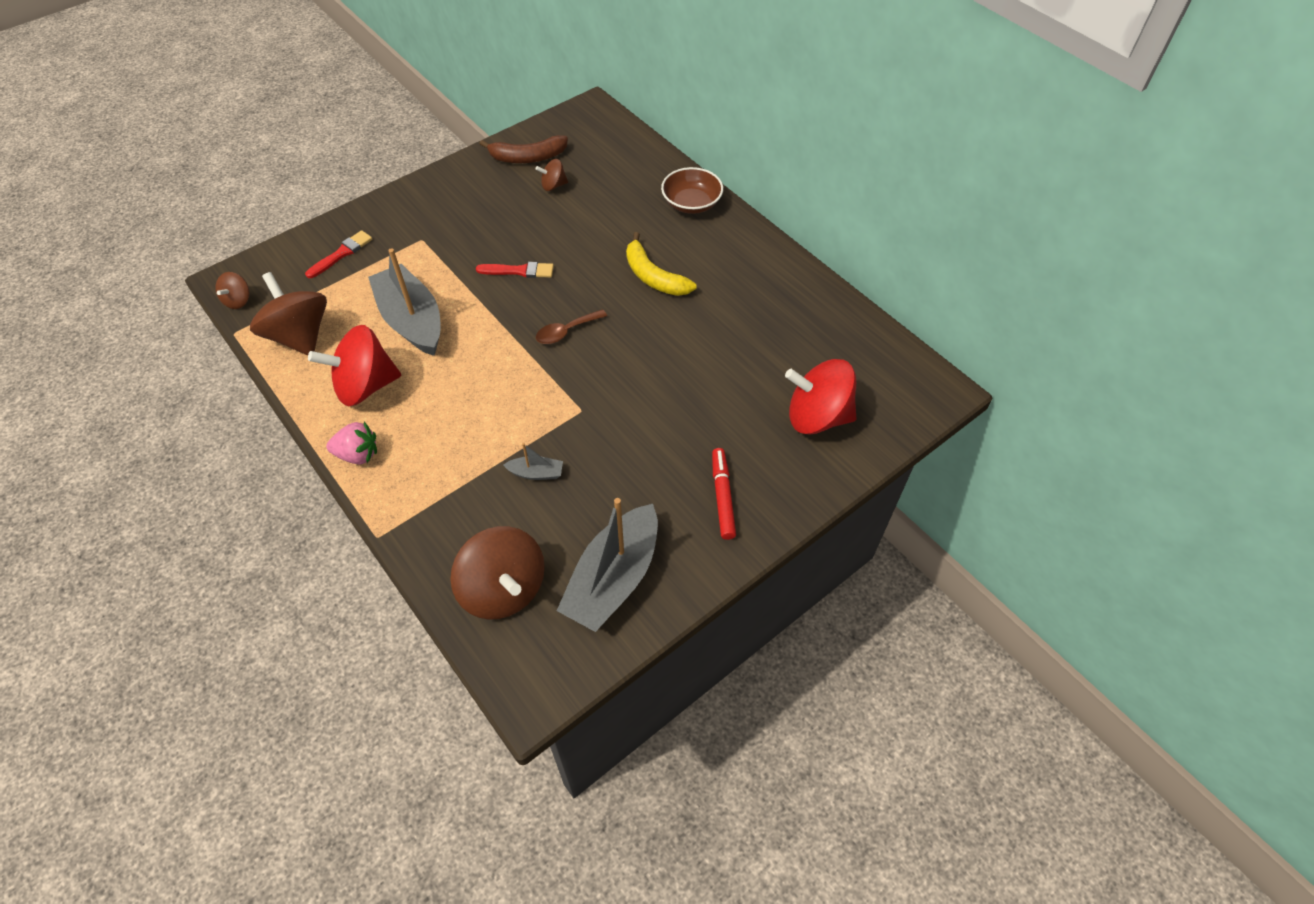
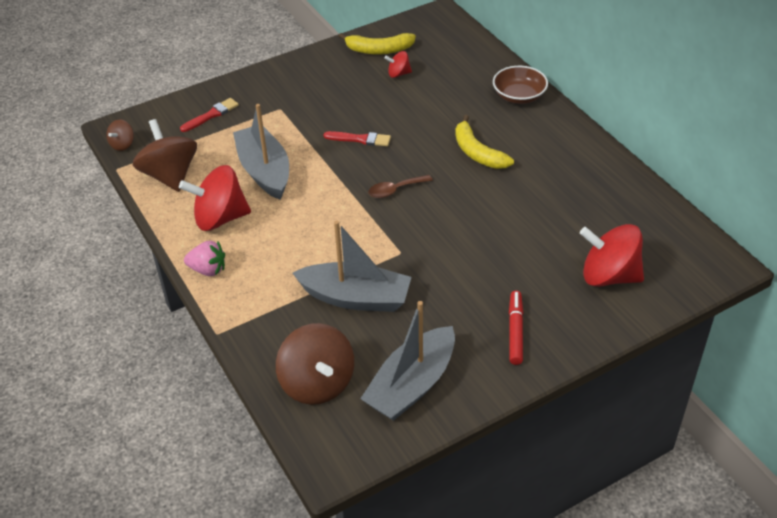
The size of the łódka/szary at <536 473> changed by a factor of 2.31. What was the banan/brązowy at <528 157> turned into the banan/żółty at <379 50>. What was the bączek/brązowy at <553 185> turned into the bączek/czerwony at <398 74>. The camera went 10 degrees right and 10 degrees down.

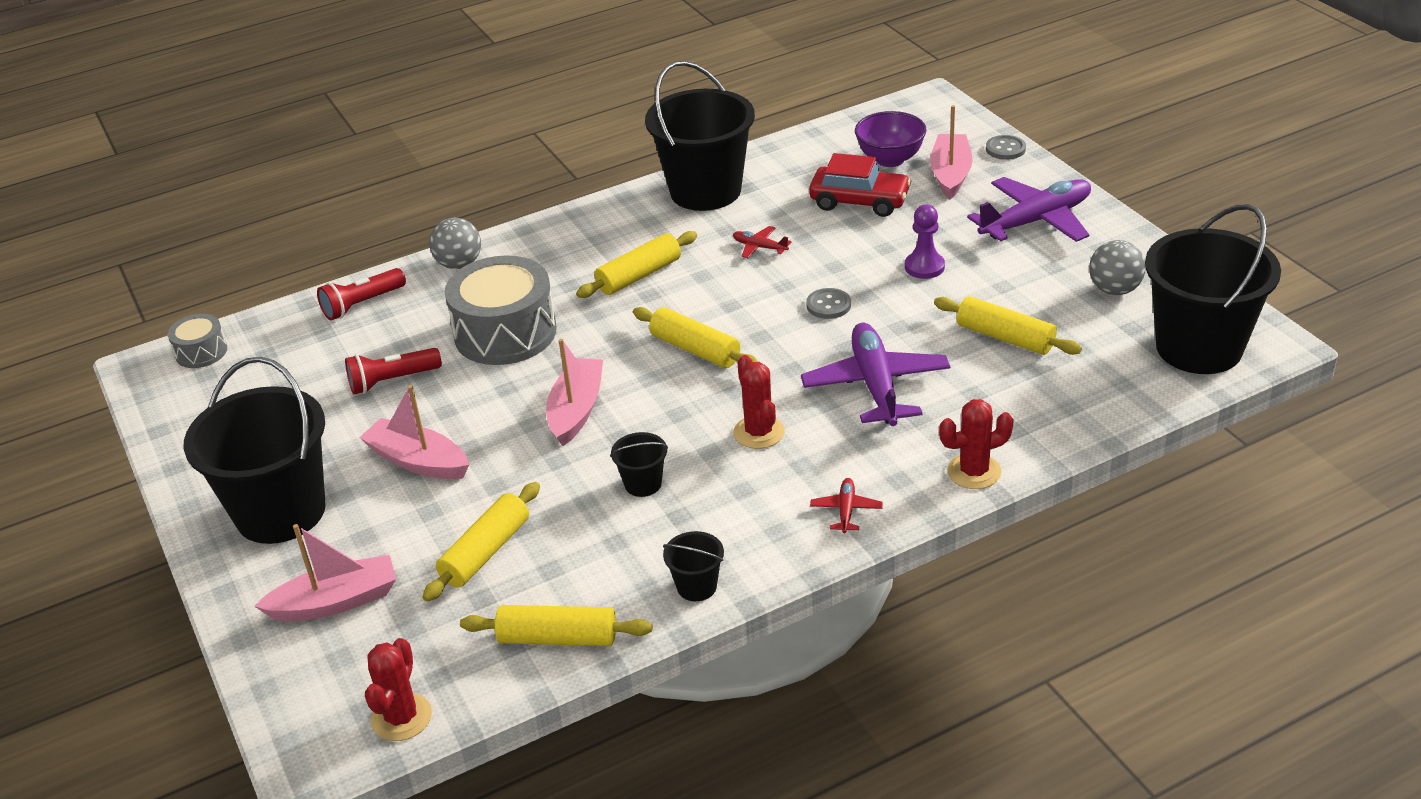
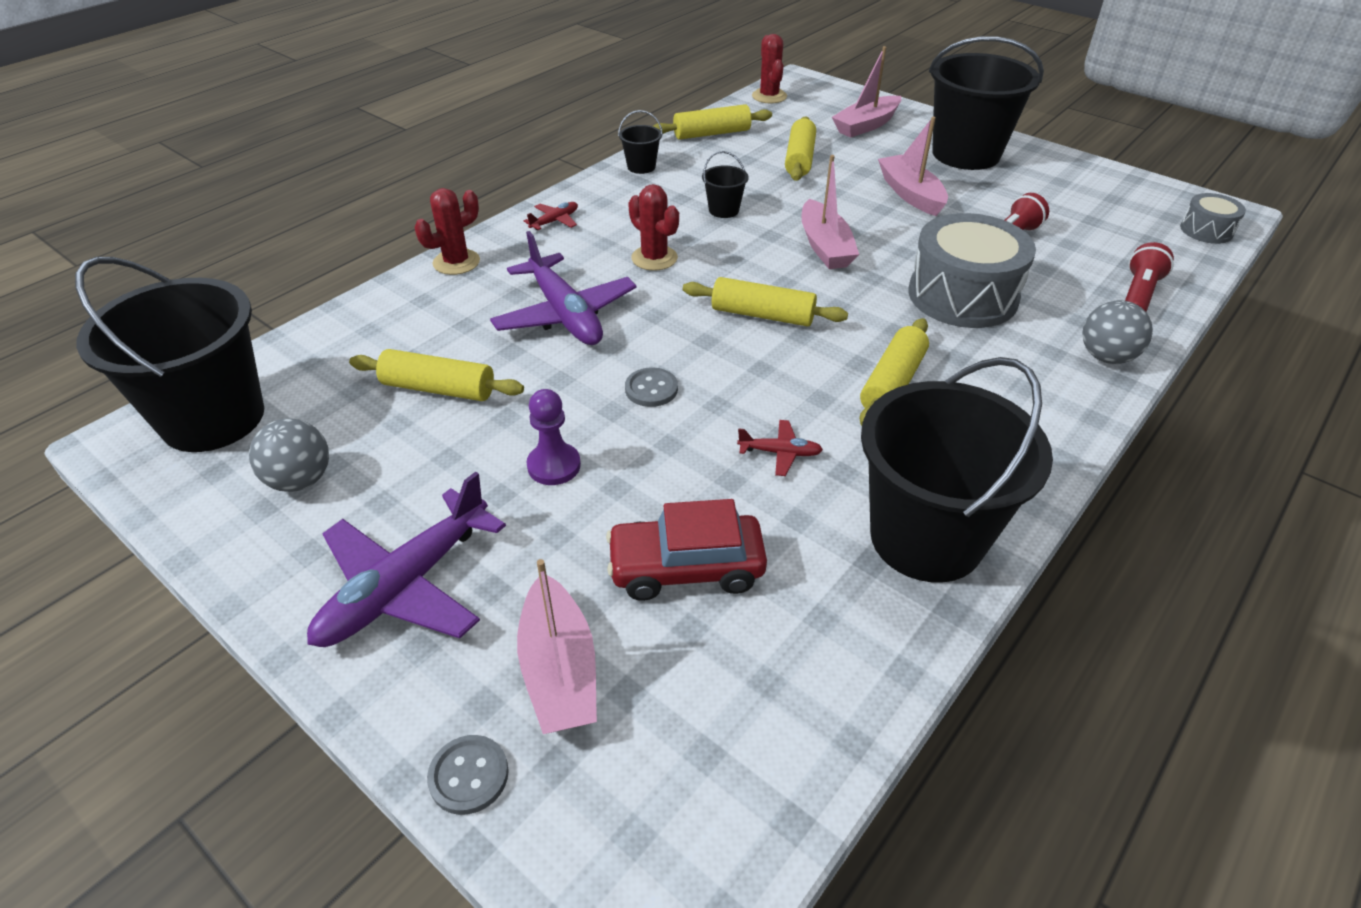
The samolot/czerwony at <846 510> ended up facing another way, 120 degrees counterclockwise from before. The łódka/różowy at <418 461> ended up facing another way, 120 degrees counterclockwise from before. The second view lost the miska/fioletowy at <890 159>. The camera went 155 degrees right and 5 degrees up.

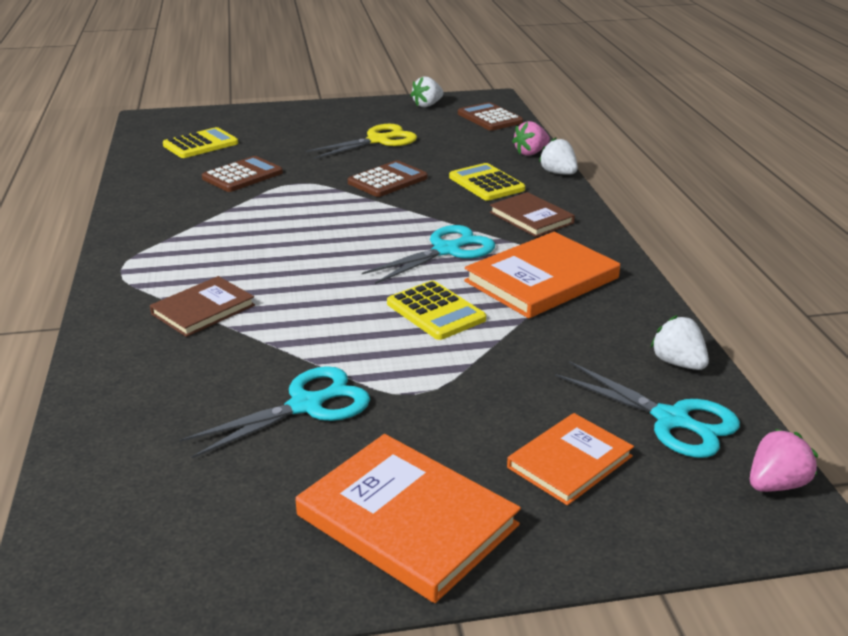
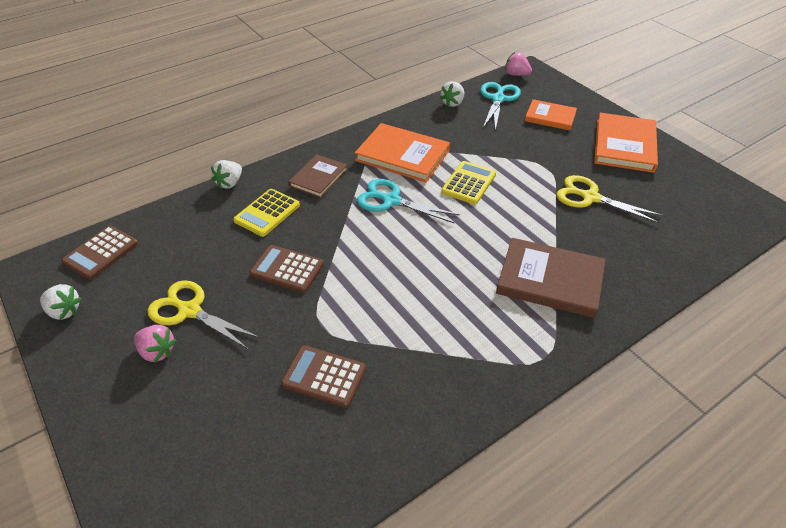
The truskawka/różowy ended up elsewhere, having gone from <531 153> to <157 352>. The size of the książka/brązowy at <203 310> changed by a factor of 1.61. What was the nożyczki/turkusowy at <307 405> turned into the nożyczki/żółty at <590 197>. The second view lost the kalkulator/żółty at <200 144>. The camera went 115 degrees left and 15 degrees up.

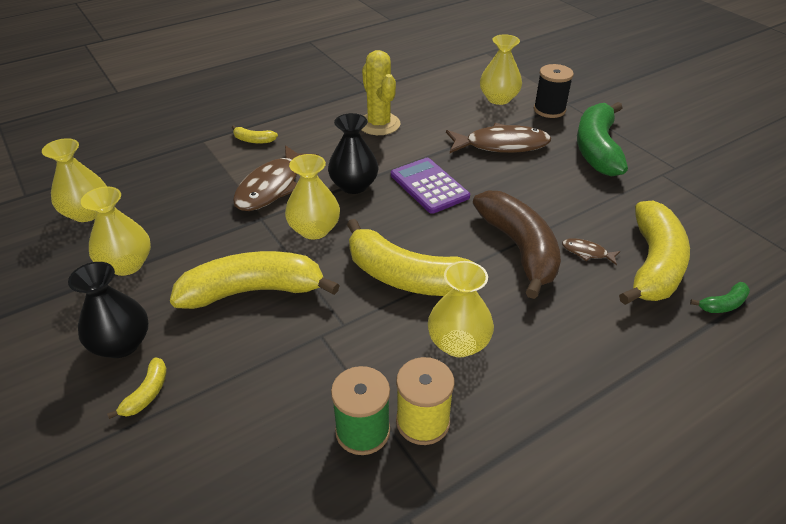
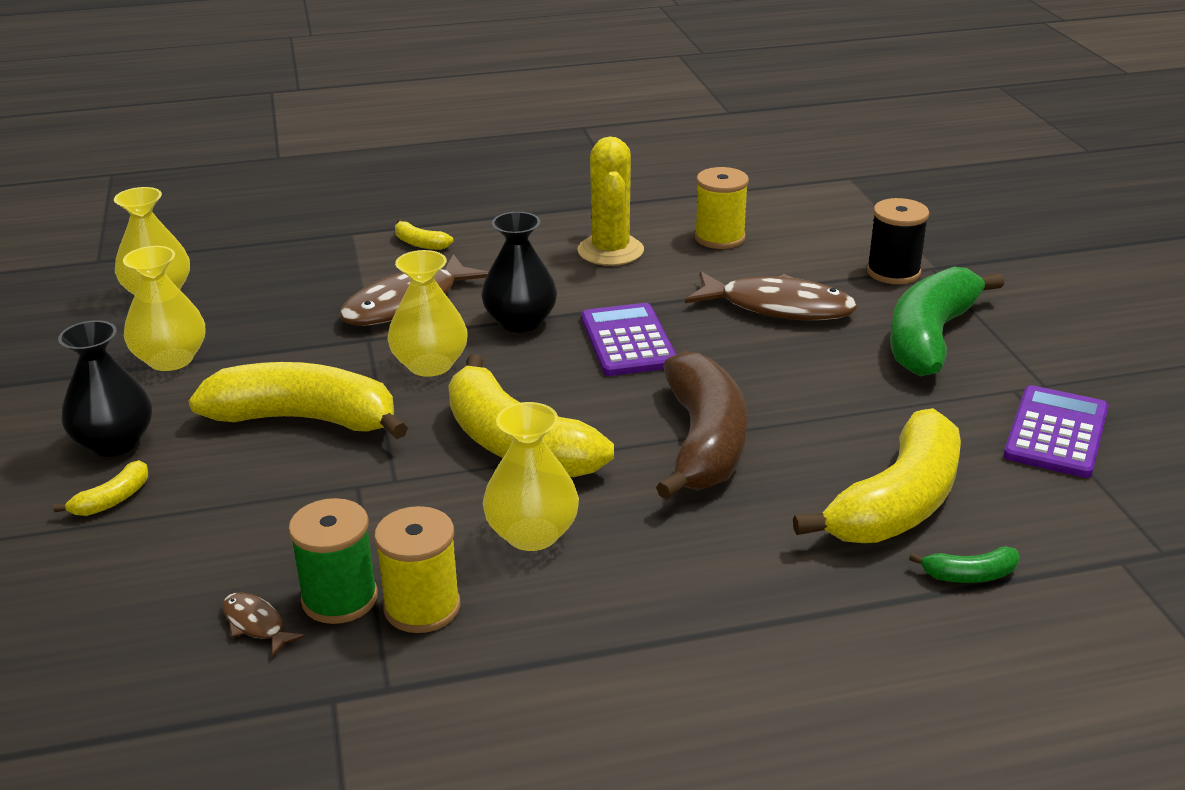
The ryba/brązowy ended up elsewhere, having gone from <587 252> to <256 624>. The second view gained the szpulka/żółty at <719 238>. The second view gained the kalkulator/fioletowy at <1056 433>. The second view lost the wazon/żółty at <498 98>. The camera went 20 degrees right and 10 degrees down.

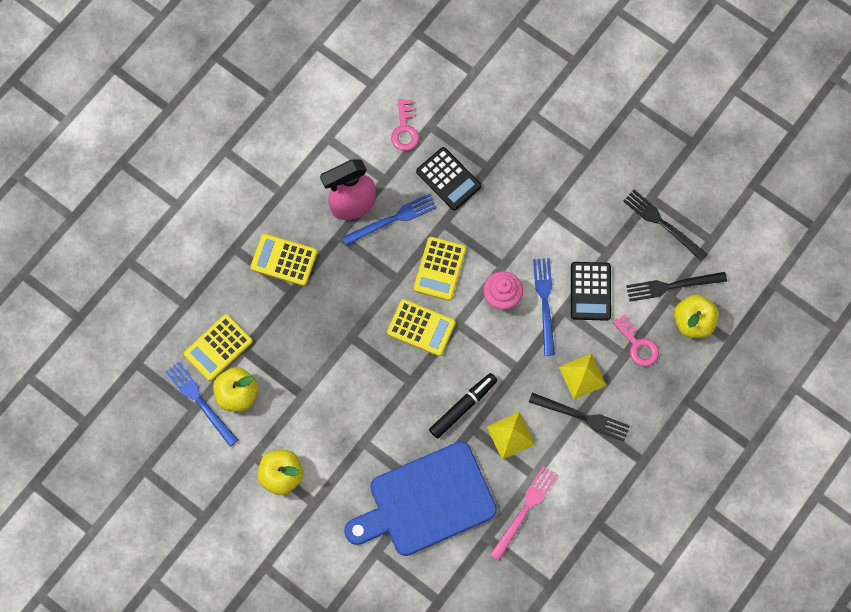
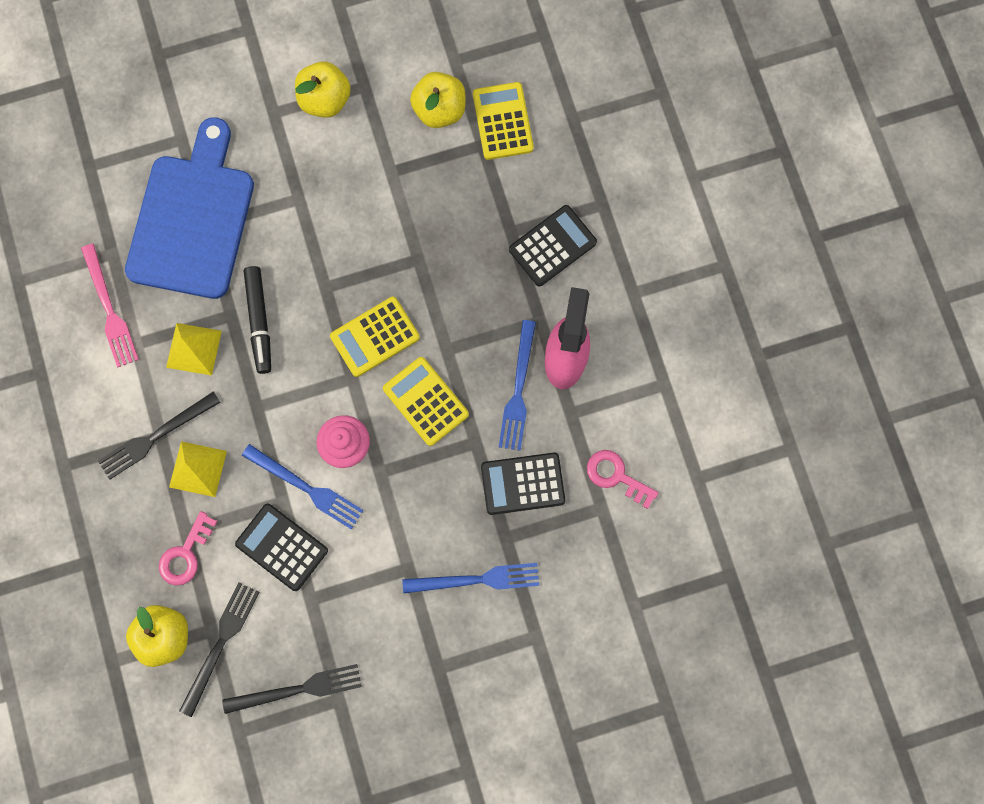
The klucz/różowy at <637 345> ended up facing another way, 60 degrees counterclockwise from before. The widelec/niebieski ended up elsewhere, having gone from <200 401> to <476 579>. What was the kalkulator/żółty at <284 260> turned into the kalkulator/czarny at <552 246>. The camera went 125 degrees right and 5 degrees up.

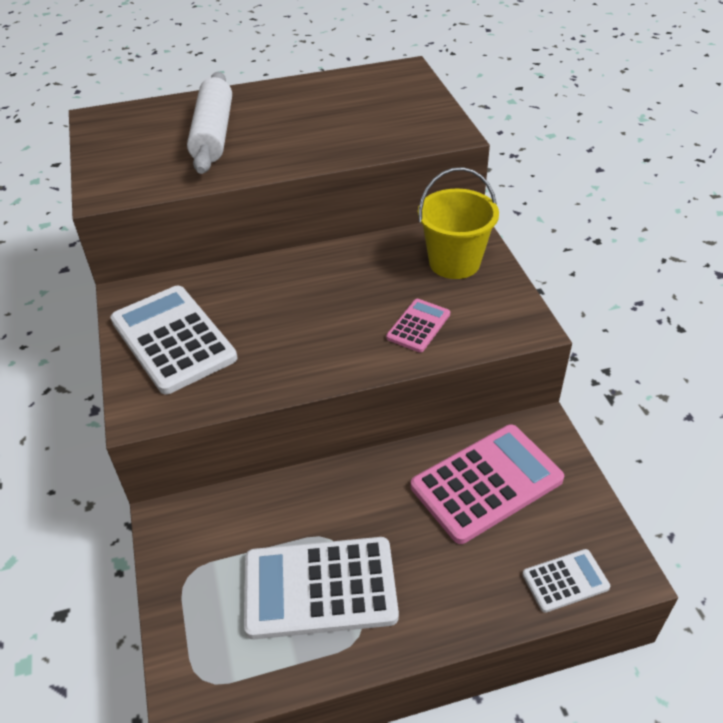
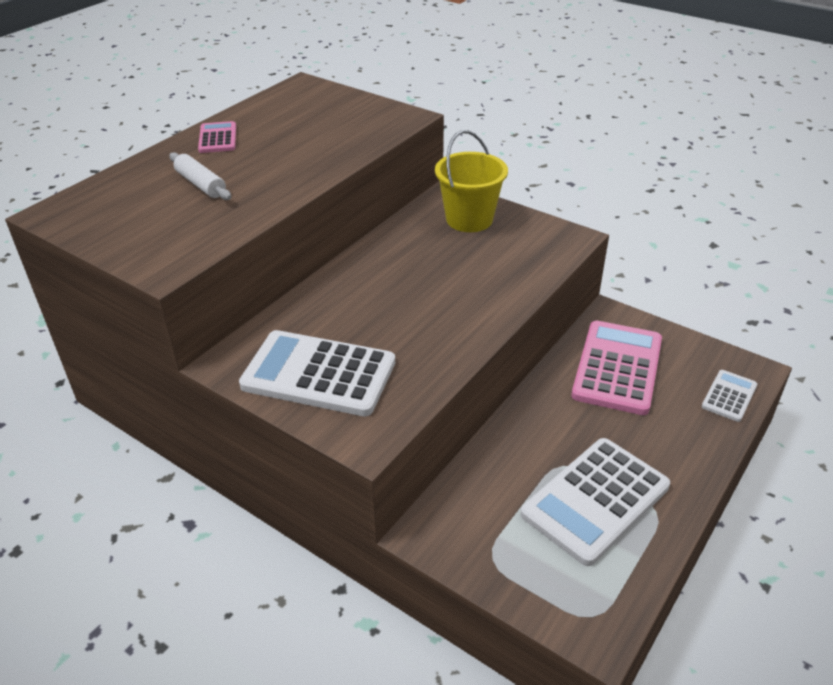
The size of the wałek do ciasta/biały at <213 134> changed by a factor of 0.58. The kalkulator/różowy ended up elsewhere, having gone from <418 326> to <217 138>. The camera went 40 degrees left and 5 degrees down.

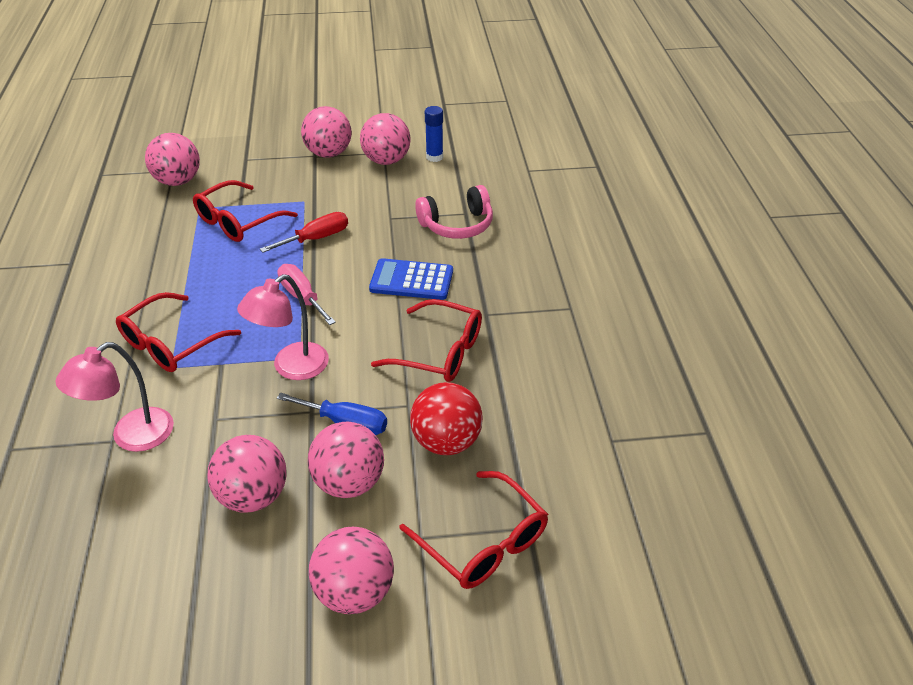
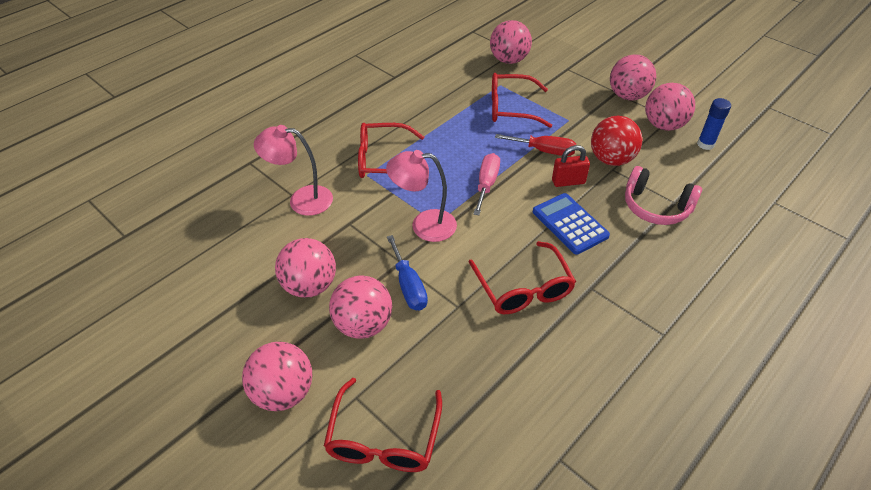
The second view gained the kłódka/czerwony at <568 182>. The piłka/czerwony ended up elsewhere, having gone from <446 442> to <611 159>. The camera went 50 degrees right and 5 degrees up.

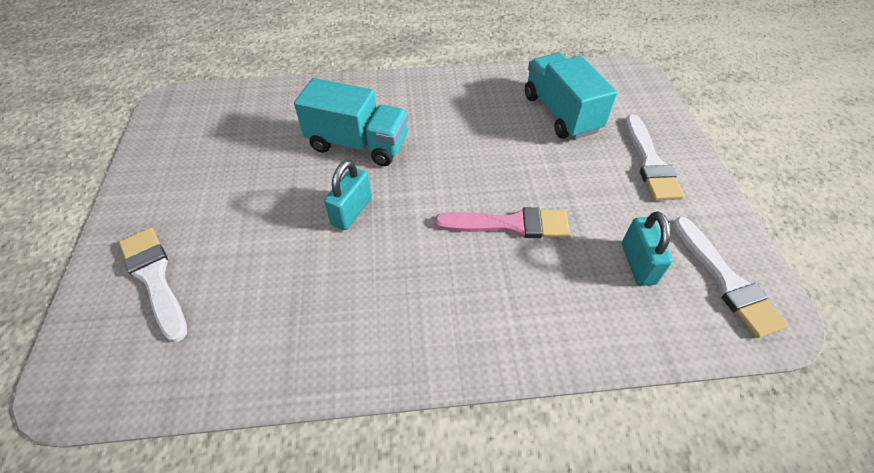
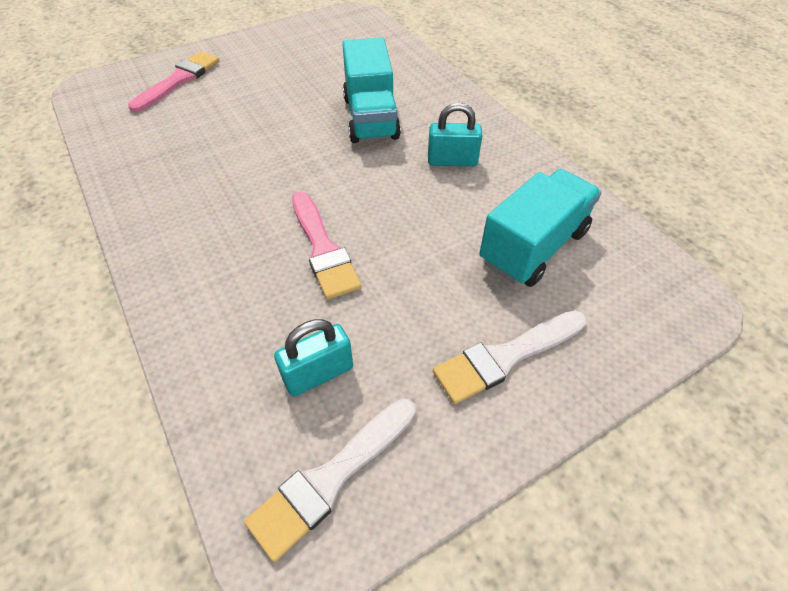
What was the pędzel/biały at <155 278> turned into the pędzel/różowy at <179 80>. The kłódka/turkusowy ended up elsewhere, having gone from <351 211> to <452 161>. The camera went 65 degrees right and 0 degrees up.

